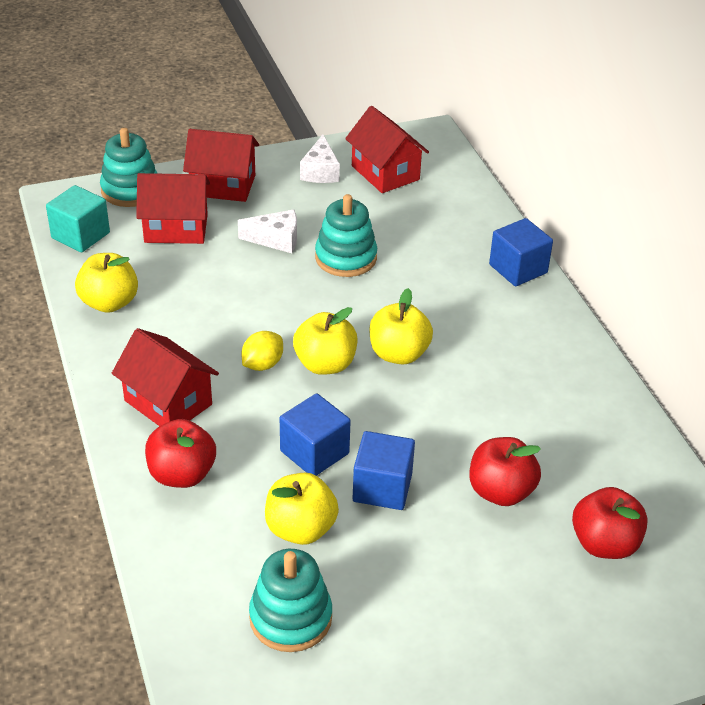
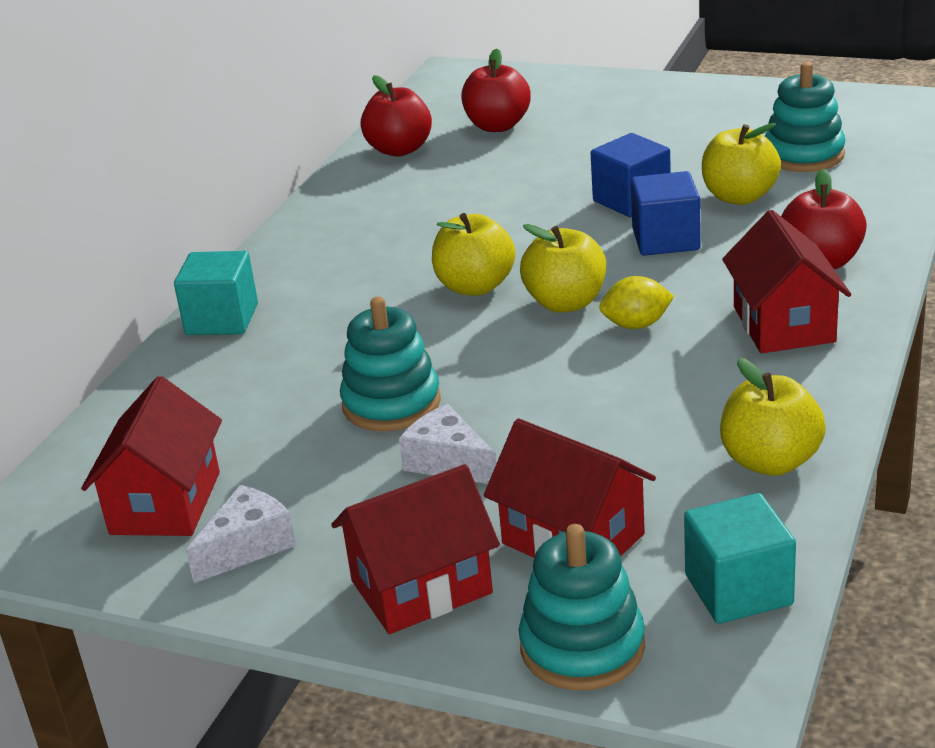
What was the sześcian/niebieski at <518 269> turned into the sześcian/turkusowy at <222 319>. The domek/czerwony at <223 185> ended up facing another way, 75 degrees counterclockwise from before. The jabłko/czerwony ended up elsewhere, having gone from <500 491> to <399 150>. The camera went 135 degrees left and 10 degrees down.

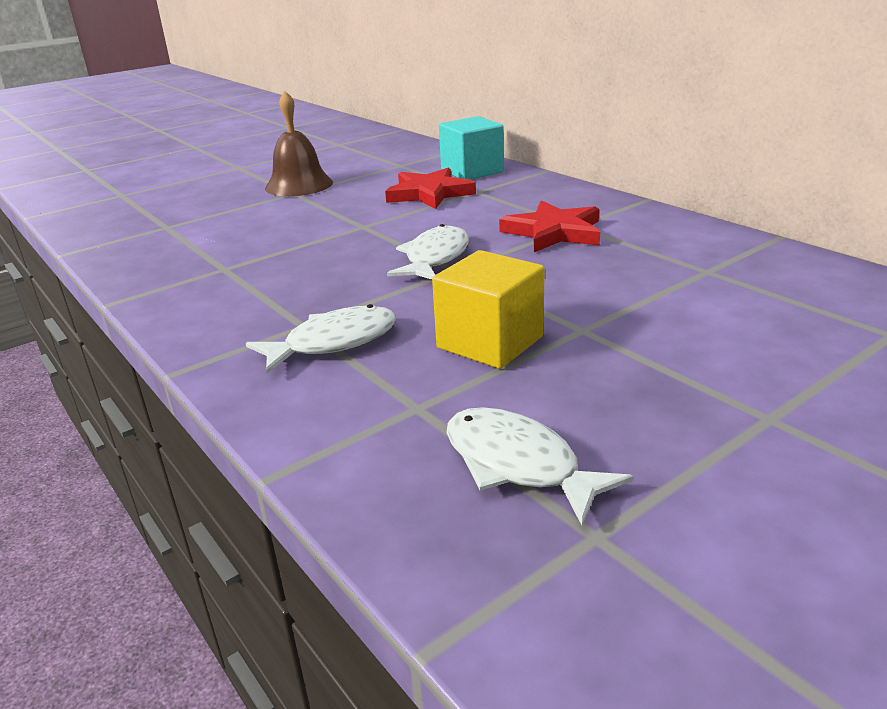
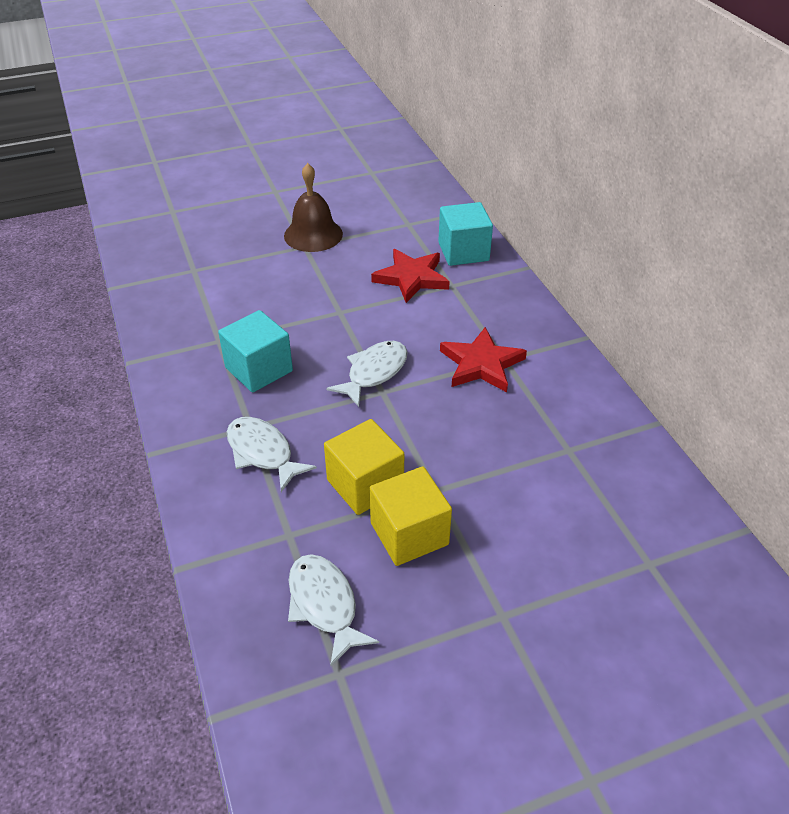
The second view gained the sześcian/turkusowy at <259 369>. The ryba/biały at <333 342> ended up facing another way, 120 degrees counterclockwise from before. The second view gained the sześcian/żółty at <409 534>. The camera went 15 degrees right and 15 degrees up.

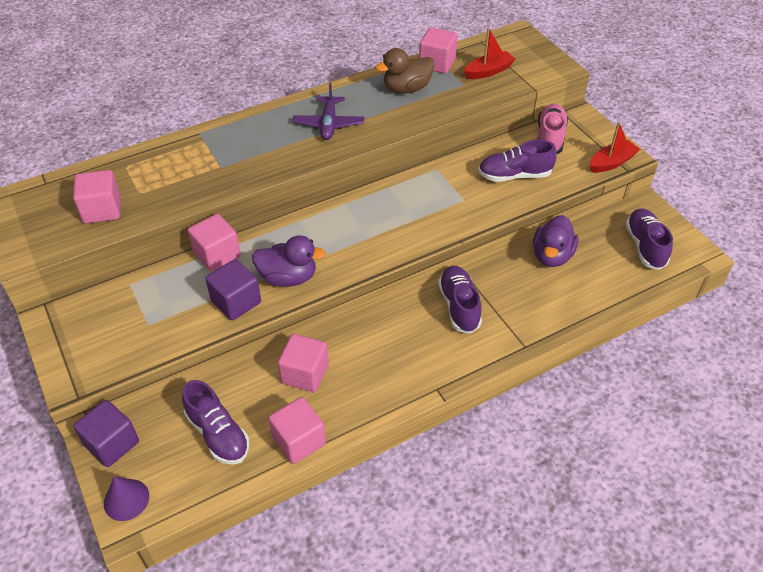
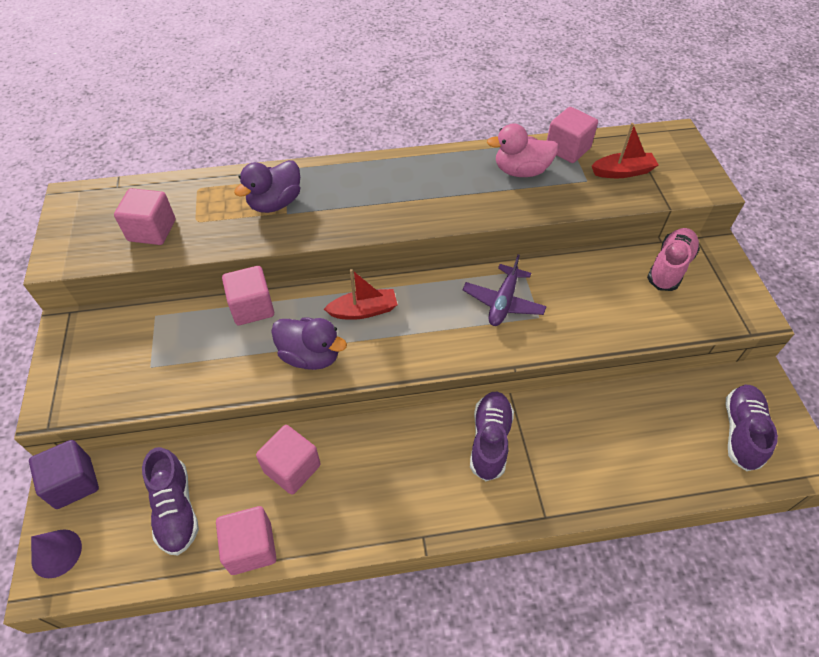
The kaczka/fioletowy ended up elsewhere, having gone from <552 256> to <275 203>. The łódka/czerwony ended up elsewhere, having gone from <611 163> to <363 311>. The samolot/fioletowy ended up elsewhere, having gone from <329 124> to <503 302>. What was the kaczka/brązowy at <406 89> turned into the kaczka/różowy at <521 171>. The second view lost the sześcian/fioletowy at <236 302>. The second view lost the but/fioletowy at <514 175>. The camera went 20 degrees right and 5 degrees up.

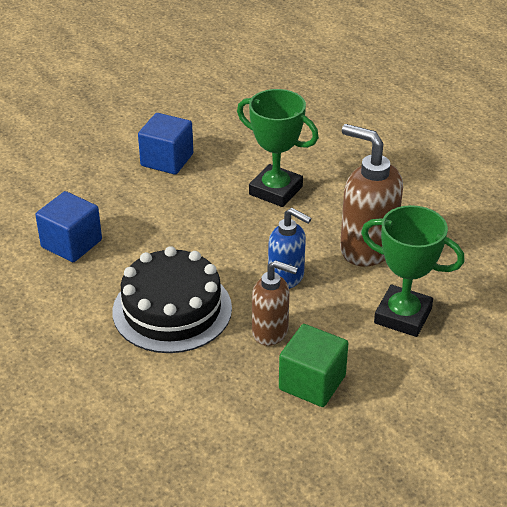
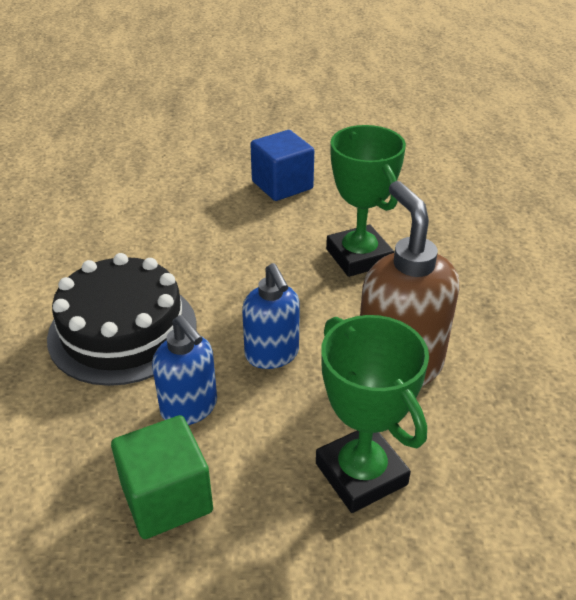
What was the dozownik mydła/brązowy at <271 332> turned into the dozownik mydła/niebieski at <190 408>. The second view lost the sześcian/niebieski at <71 244>. The camera went 35 degrees right and 0 degrees up.

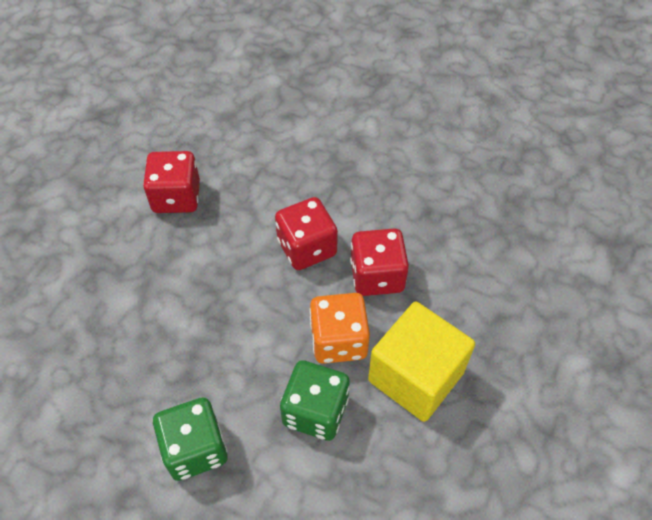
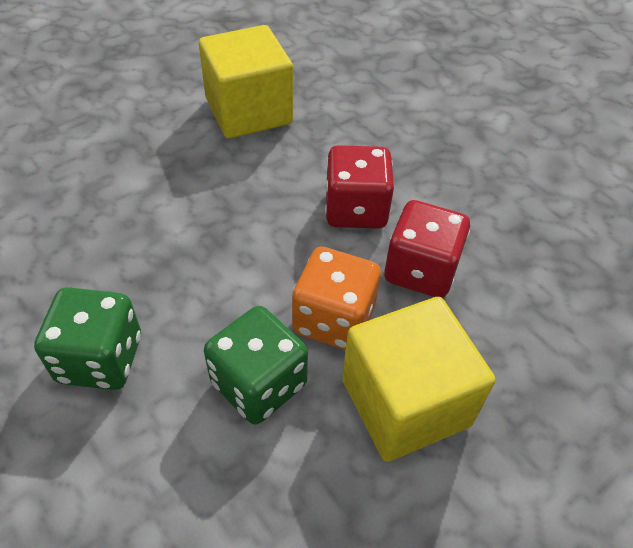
Where the kostka do gry/czerwony stood at <176 197>, the sześcian/żółty came to stand at <248 111>. The camera went 25 degrees right and 5 degrees down.

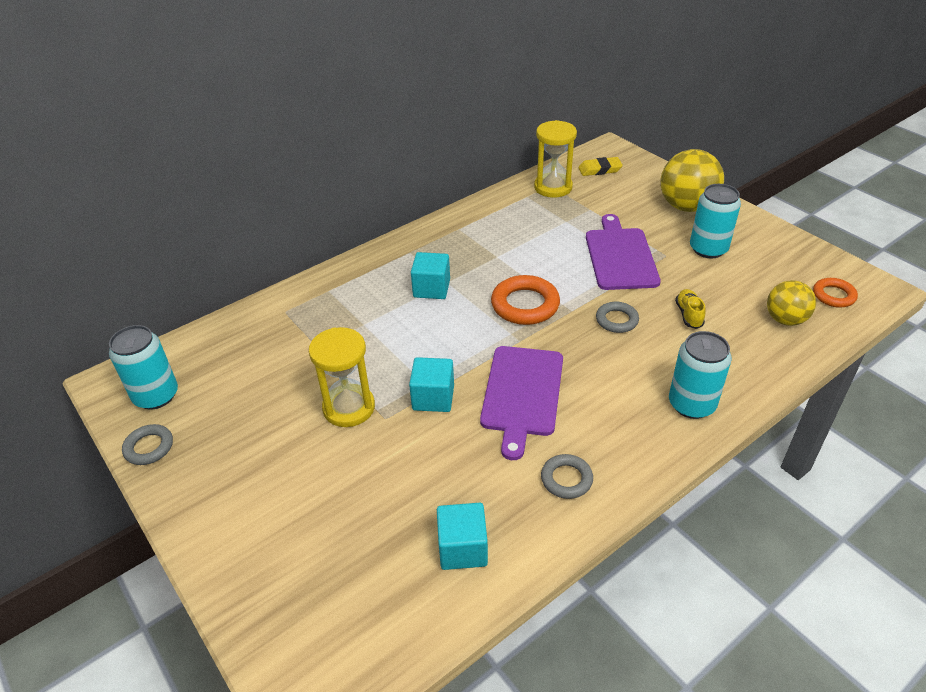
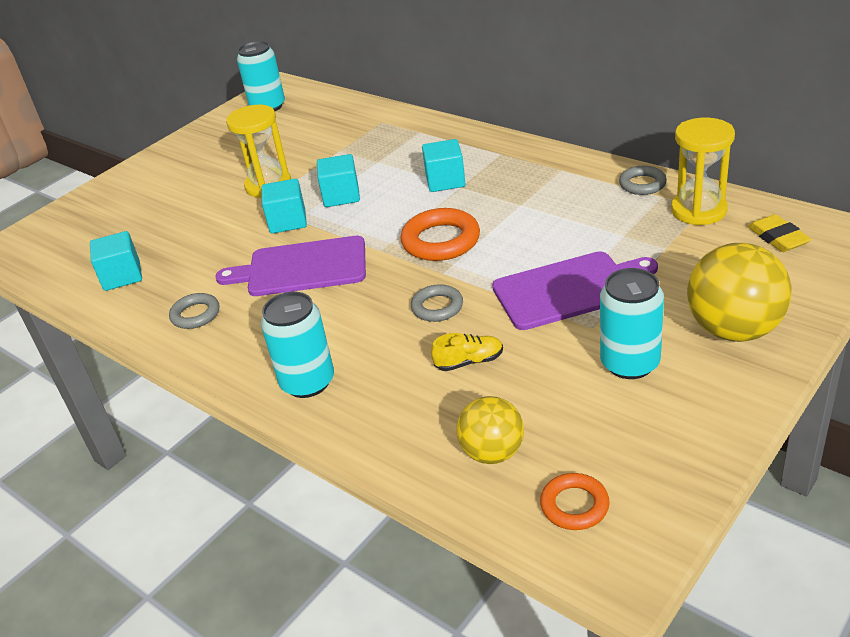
The second view gained the sześcian/turkusowy at <341 196>. The pierścień/szary ended up elsewhere, having gone from <149 447> to <642 184>. The camera went 80 degrees right and 5 degrees down.

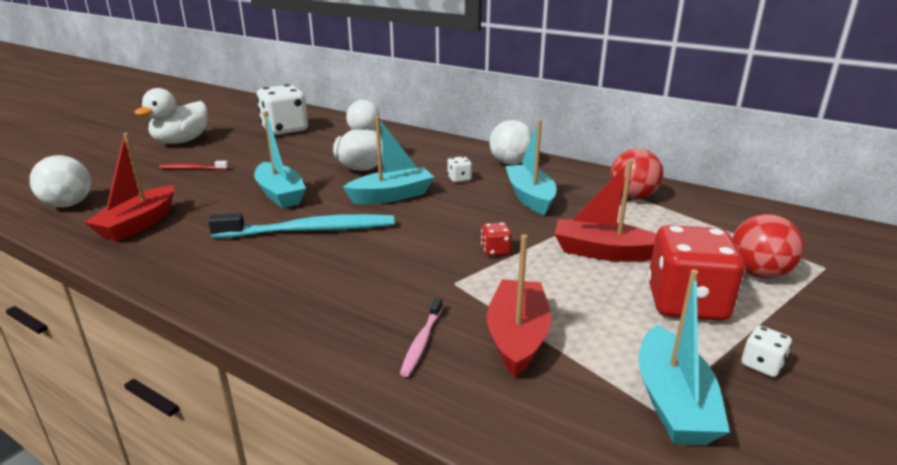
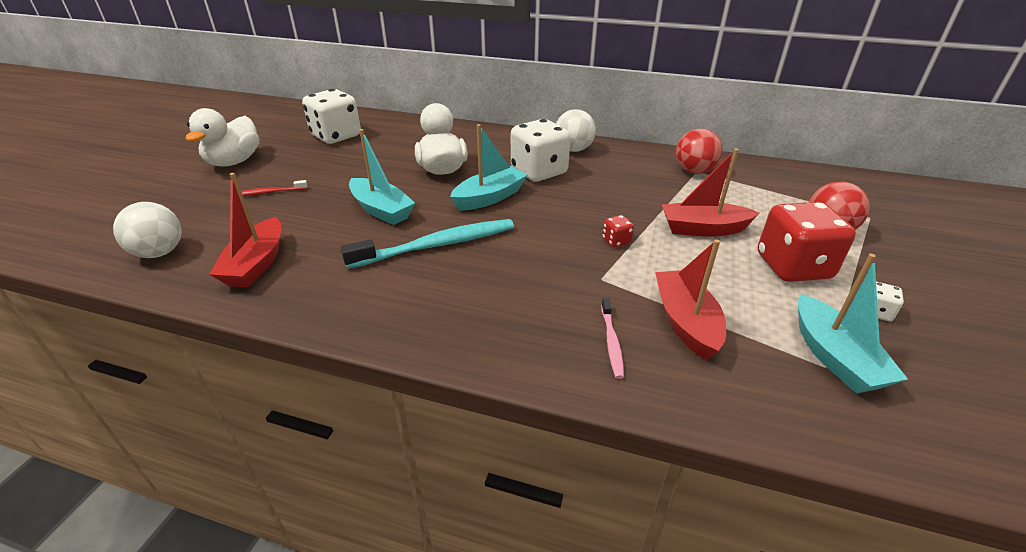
The size of the kostka do gry/biały at <459 179> changed by a factor of 2.38. The second view lost the łódka/turkusowy at <530 197>. The camera went 15 degrees left and 10 degrees up.

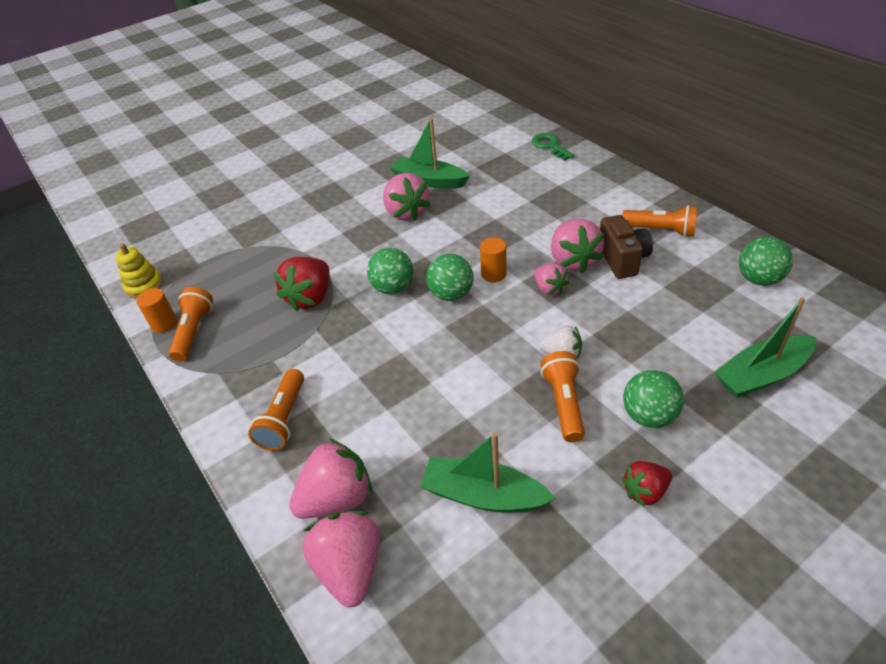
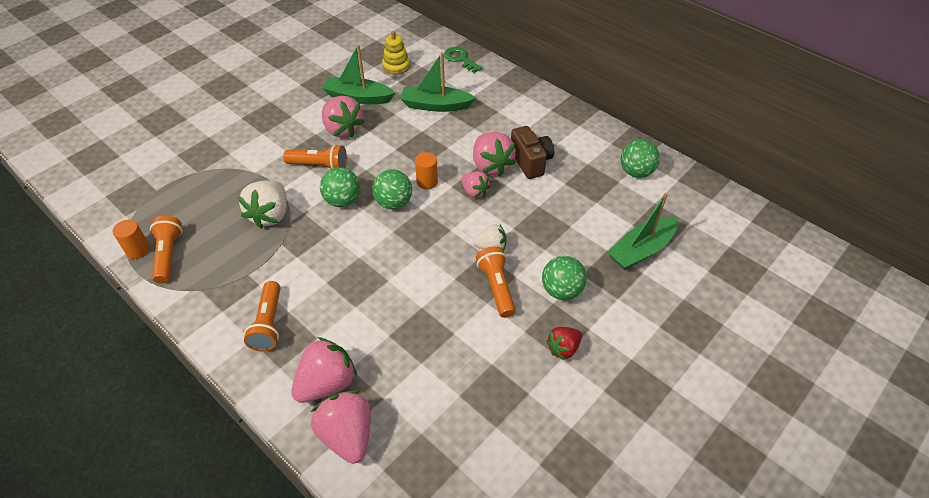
What was the truskawka/czerwony at <310 298> turned into the truskawka/biały at <270 215>. The latarka/pomarańczowy ended up elsewhere, having gone from <660 230> to <319 166>. The zabawka nakładanka/żółty ended up elsewhere, having gone from <144 286> to <396 66>. The łódka/zielony ended up elsewhere, having gone from <483 495> to <436 105>. The camera went 15 degrees left and 5 degrees up.

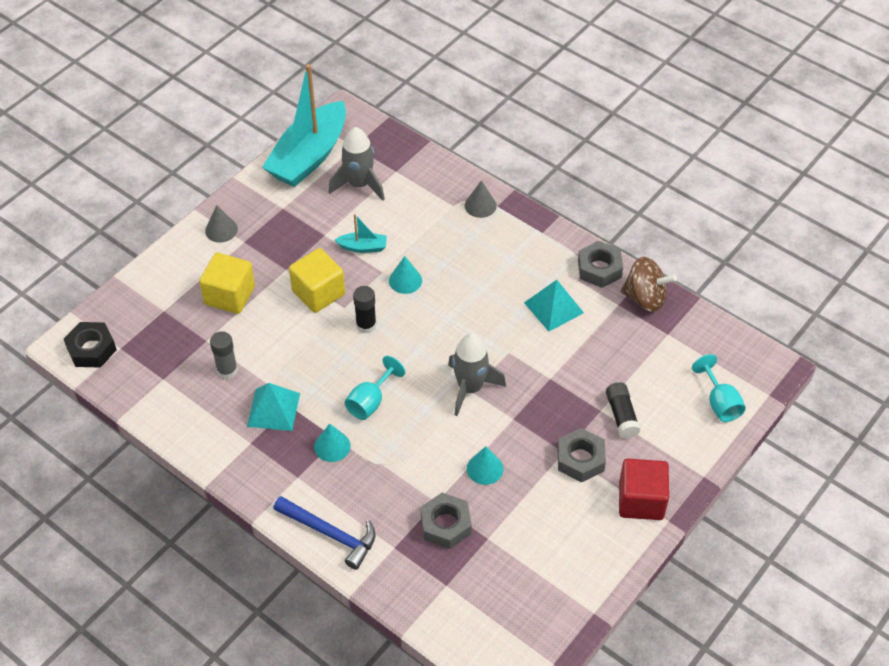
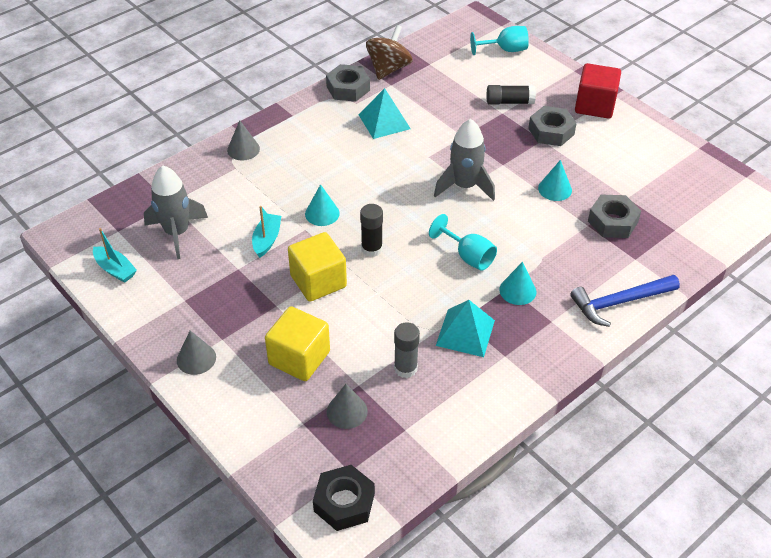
The size of the łódka/turkusowy at <309 156> changed by a factor of 0.42. The second view gained the stożek/szary at <347 411>. The młotek/niebieski at <330 534> ended up facing another way, 150 degrees counterclockwise from before. The camera went 80 degrees left and 5 degrees down.

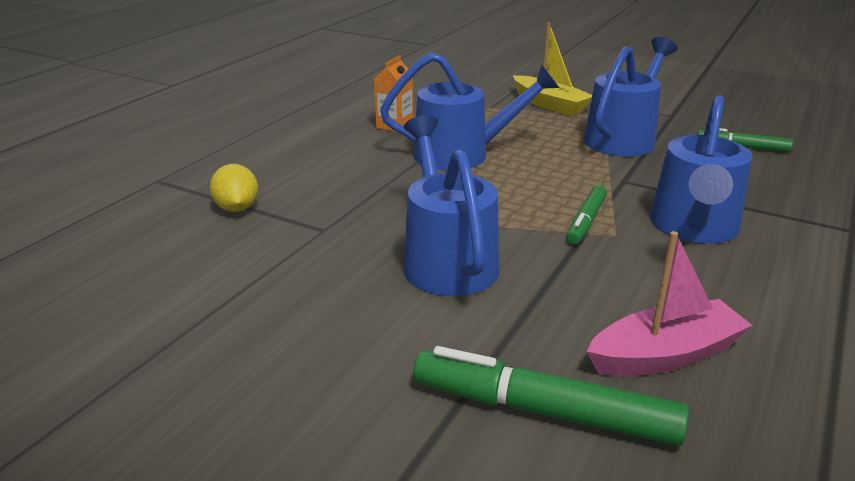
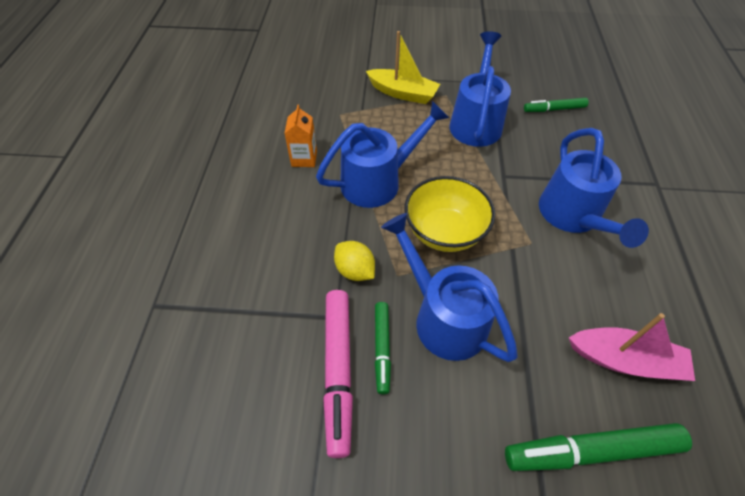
The second view gained the flamaster/różowy at <338 371>. The cytryna/żółty ended up elsewhere, having gone from <237 208> to <355 270>. The flamaster/zielony ended up elsewhere, having gone from <586 221> to <382 348>. The second view gained the miska/żółty at <444 232>. The łódka/różowy at <665 355> ended up facing another way, 60 degrees clockwise from before. The camera went 25 degrees left and 25 degrees up.

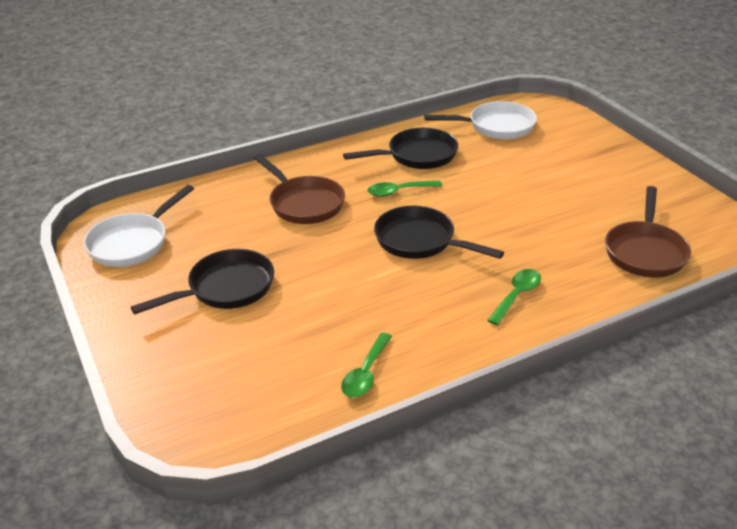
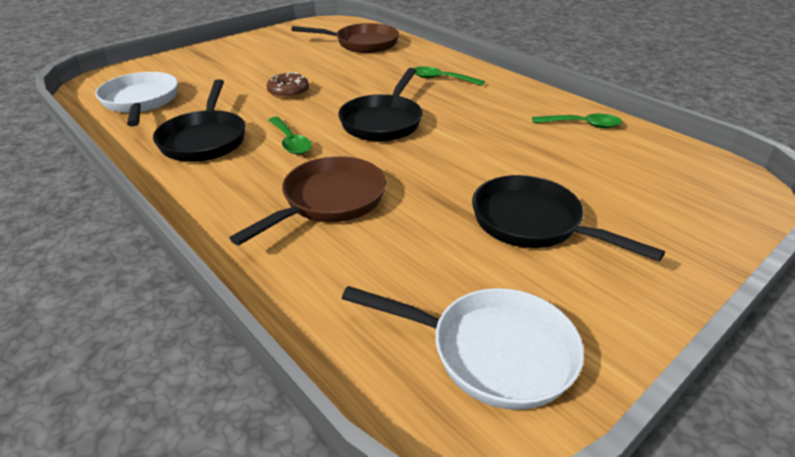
The patelnia/czarny at <417 155> ended up facing another way, 150 degrees counterclockwise from before. The second view gained the donut/brązowy at <288 92>. The camera went 105 degrees left and 0 degrees up.

